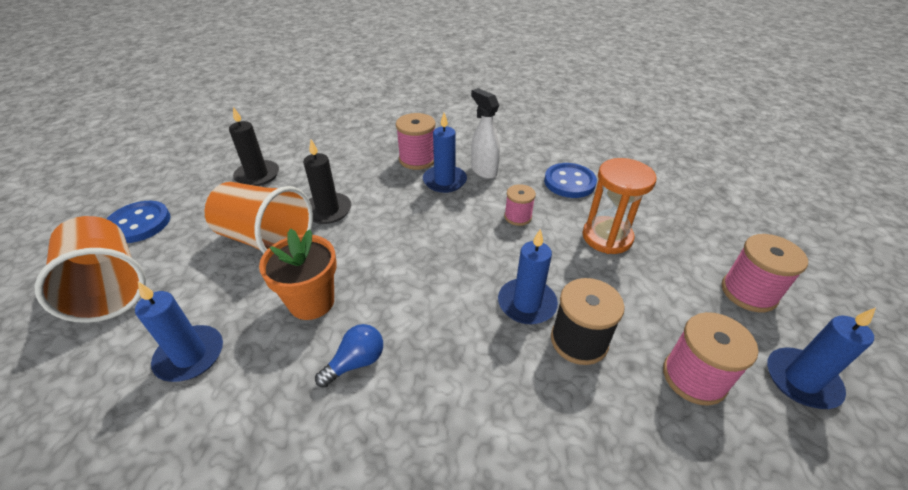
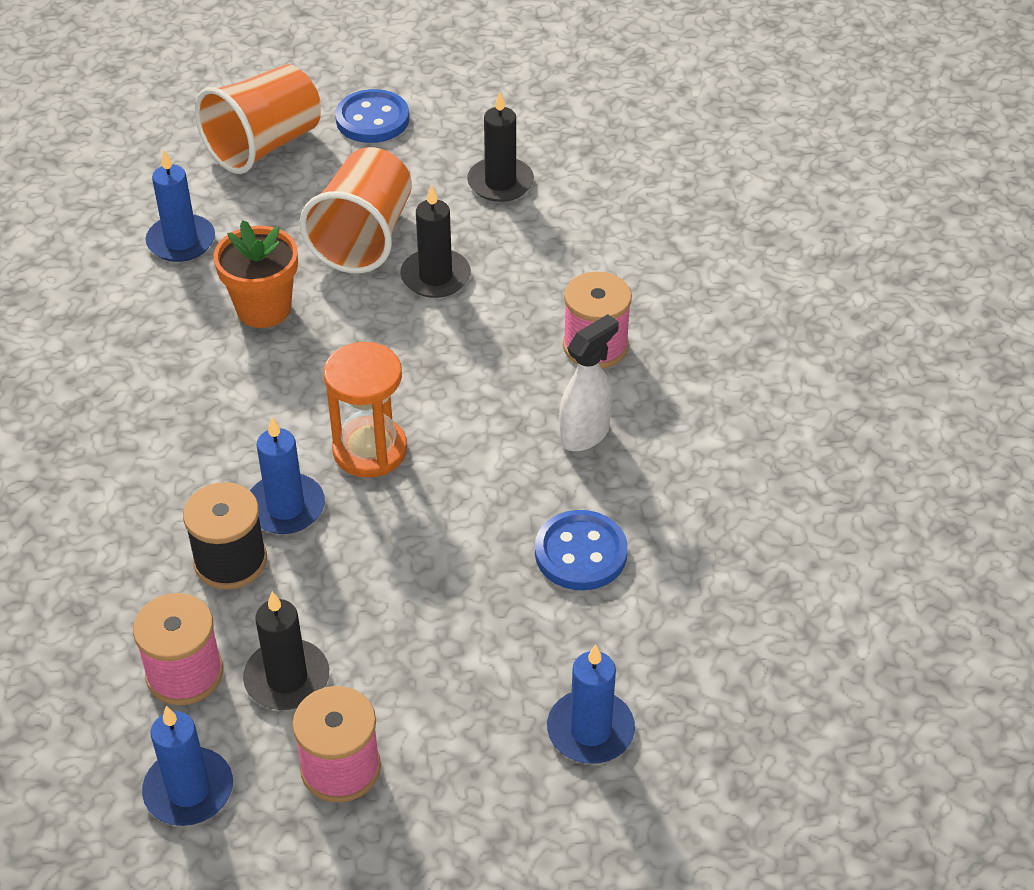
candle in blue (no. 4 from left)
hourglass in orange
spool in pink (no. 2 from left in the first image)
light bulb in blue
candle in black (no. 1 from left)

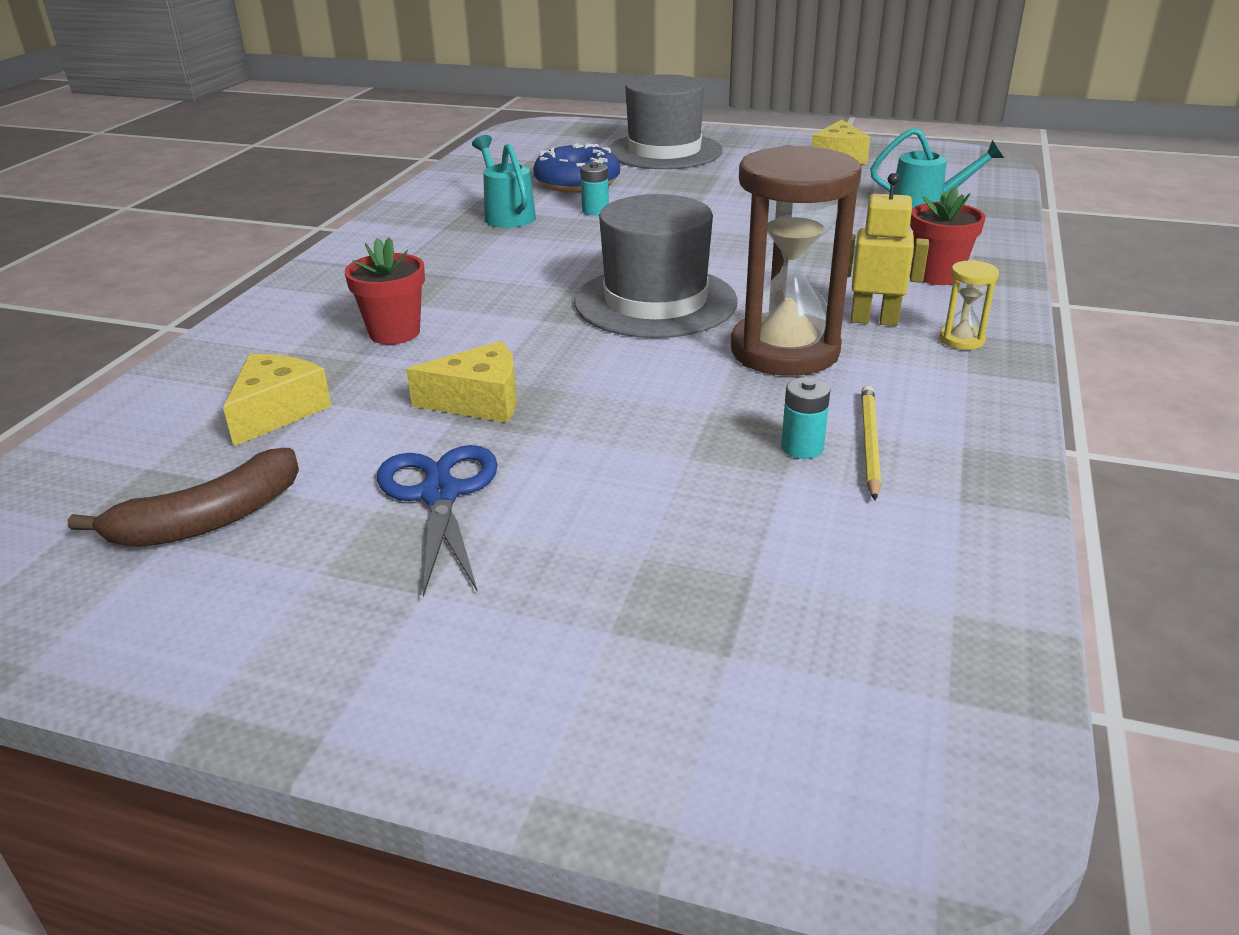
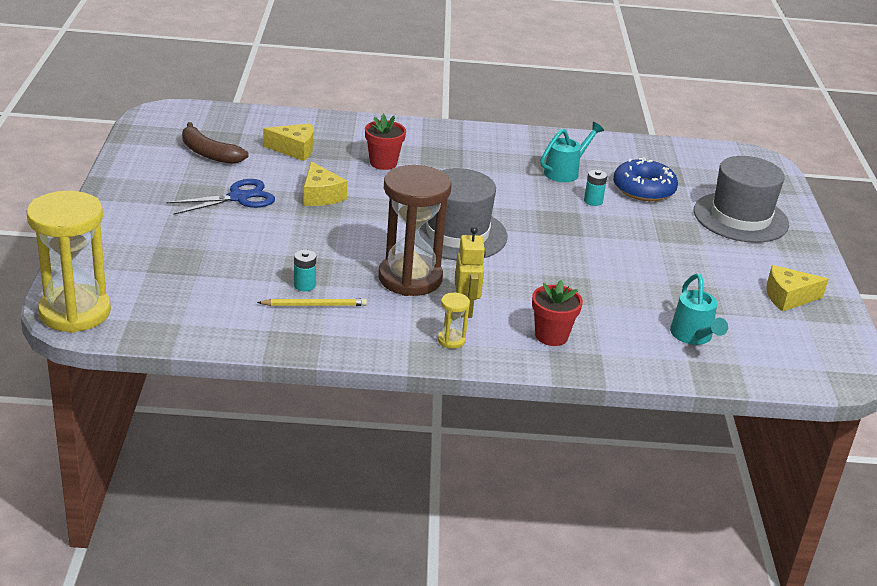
hourglass in yellow (no. 1 from left)

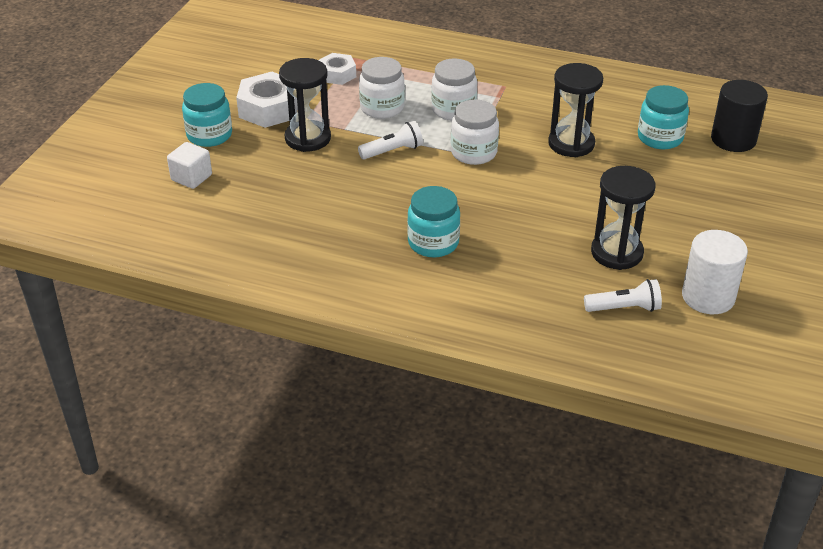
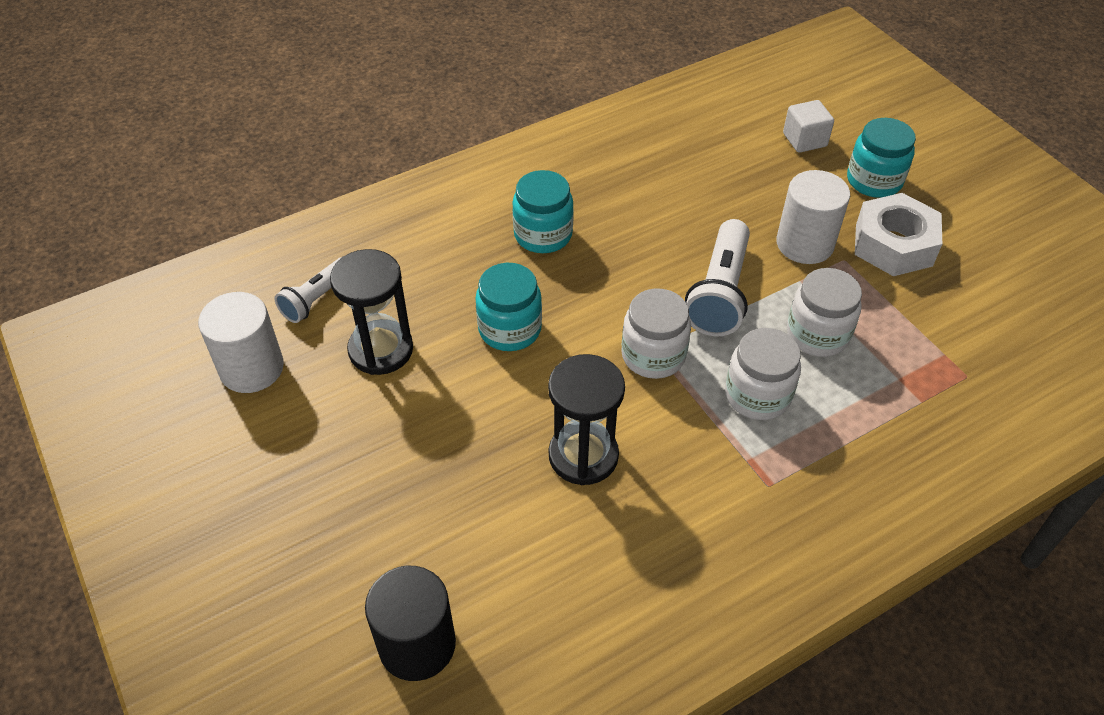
nut in white (no. 2 from left in the first image)
cylinder in white (no. 2 from left)
jar in turquoise (no. 1 from left)
flashlight in white (no. 2 from left)

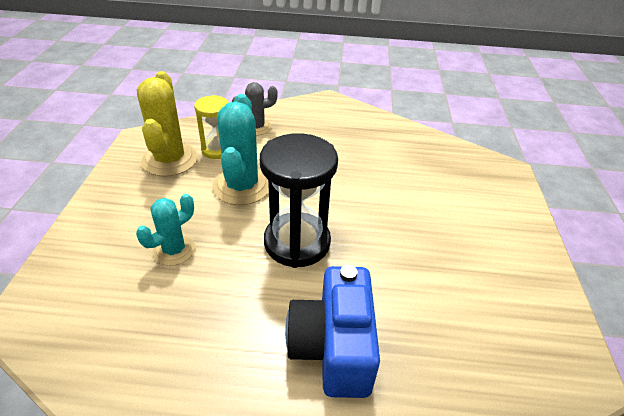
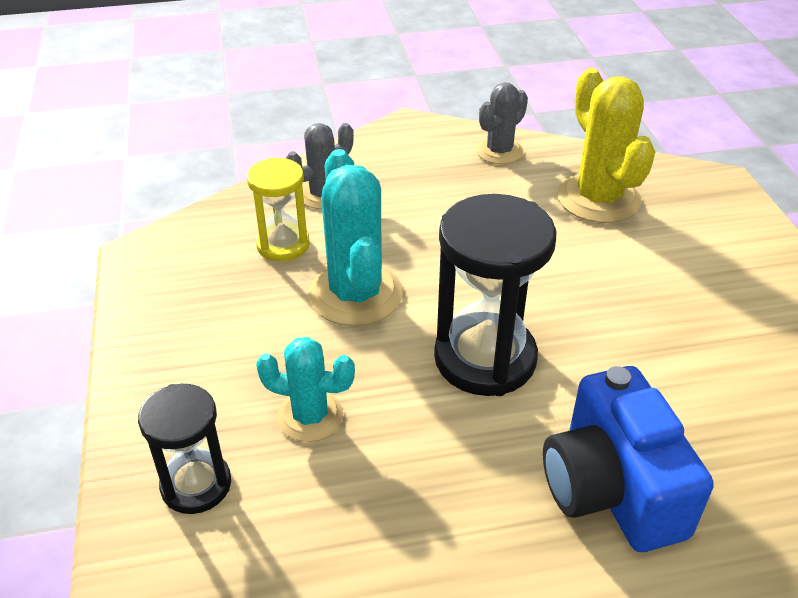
cactus in yellow
cactus in turquoise (no. 1 from left)
cactus in grey (no. 2 from left)
hourglass in black (no. 1 from left)

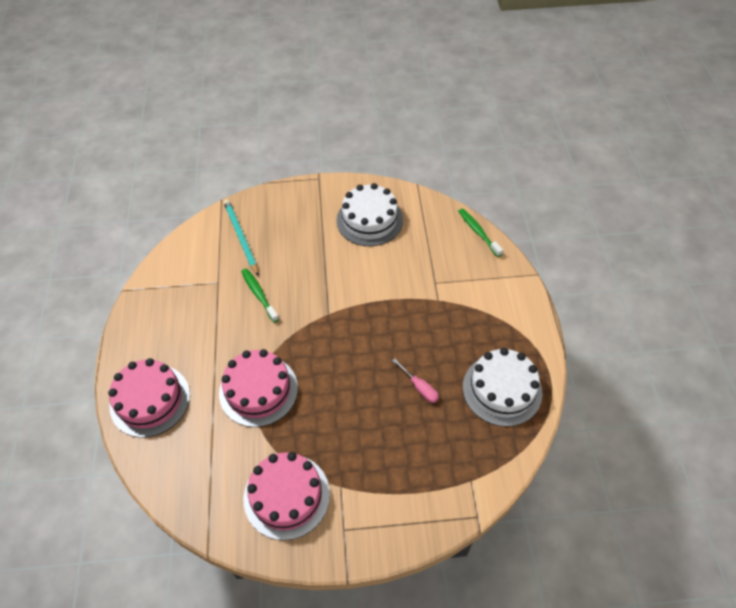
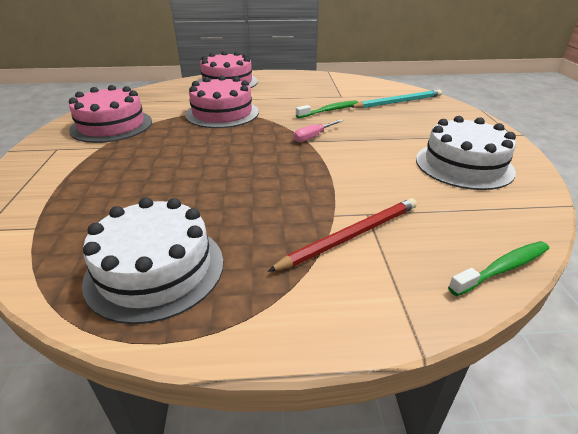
screwdriver in pink
pencil in red

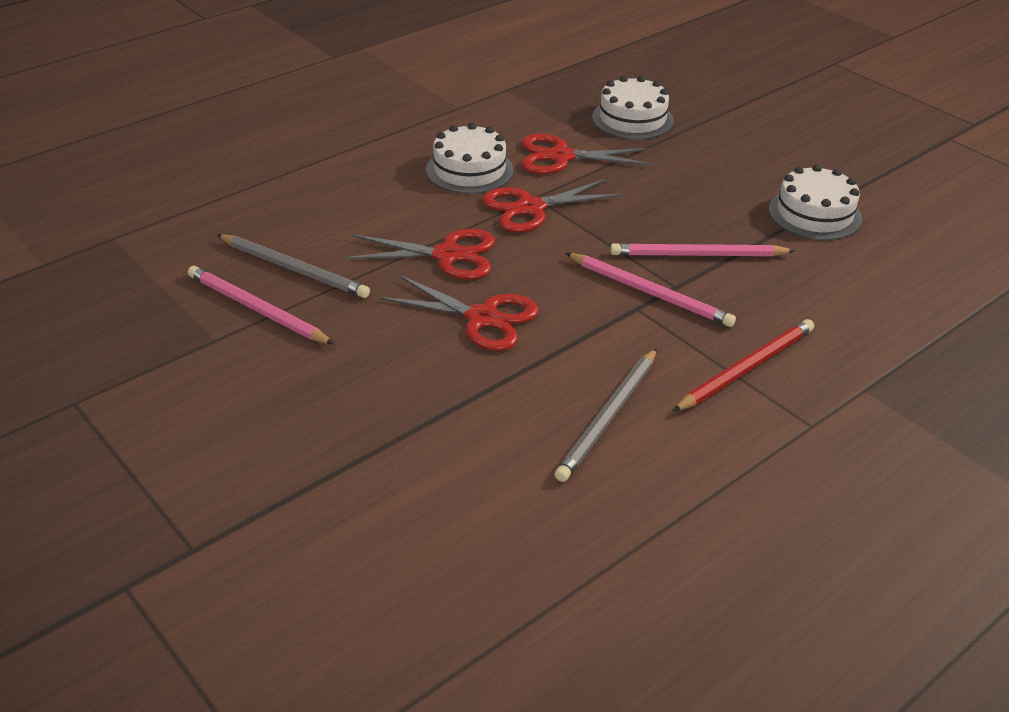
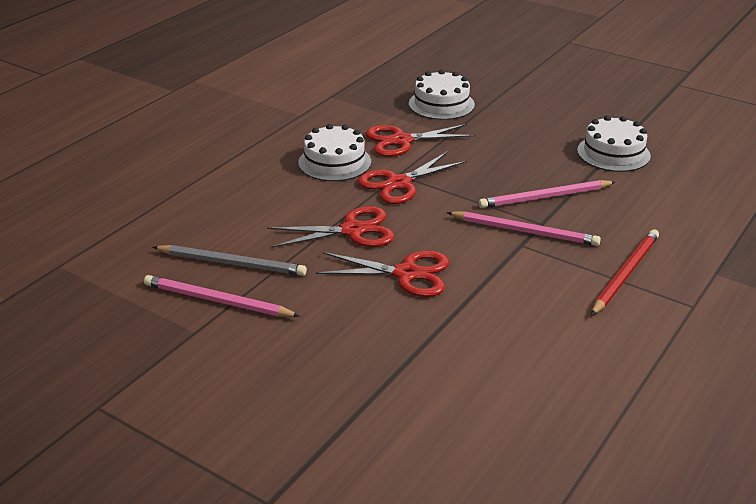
pencil in grey (no. 2 from left in the first image)

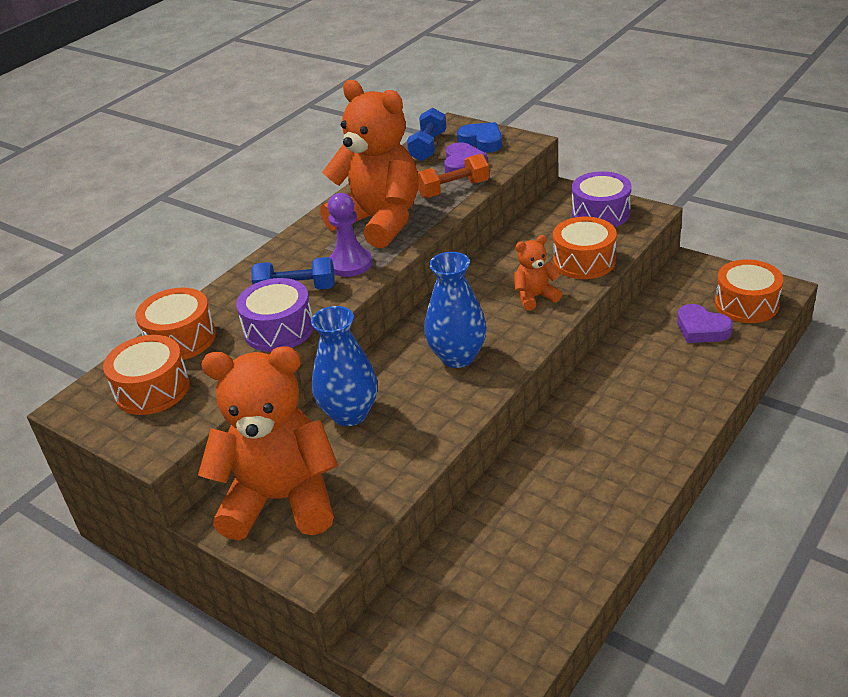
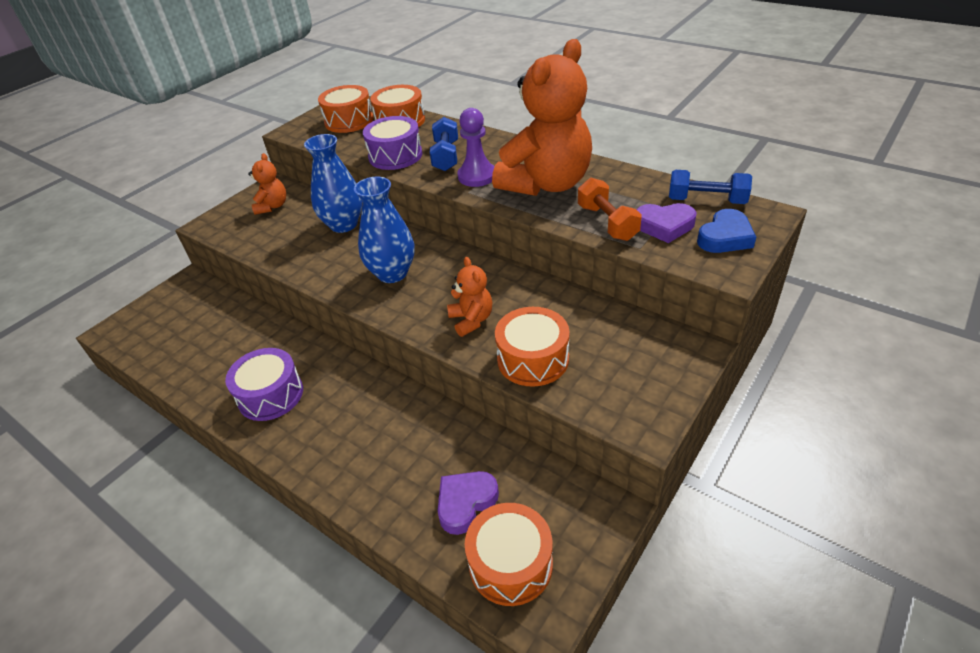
drum in purple (no. 1 from left)
teddy bear in orange (no. 1 from left)

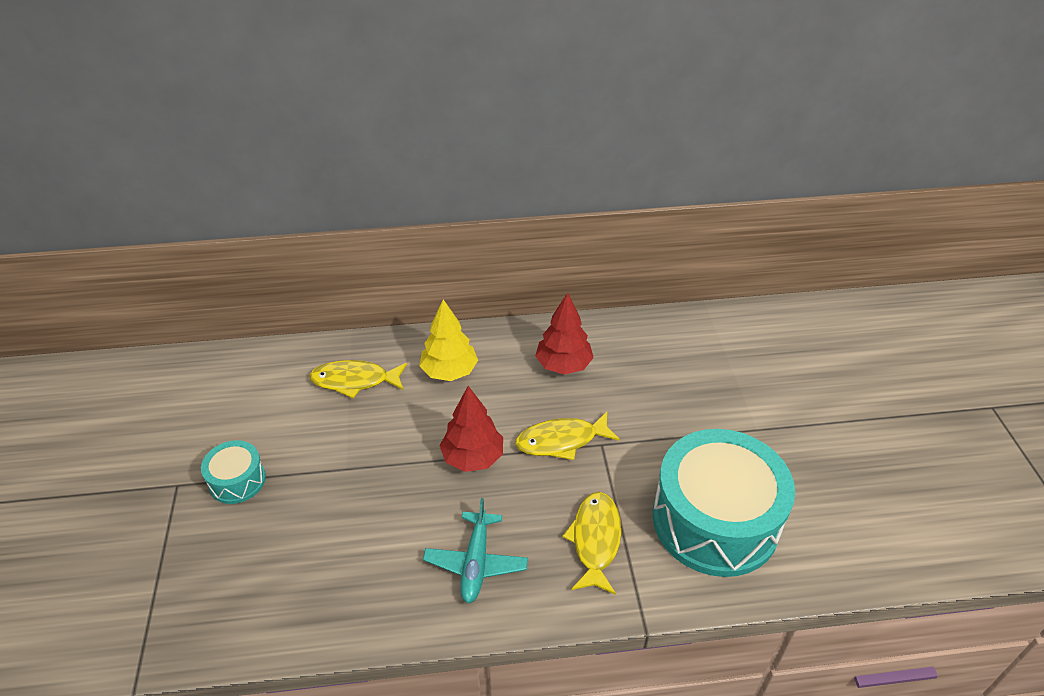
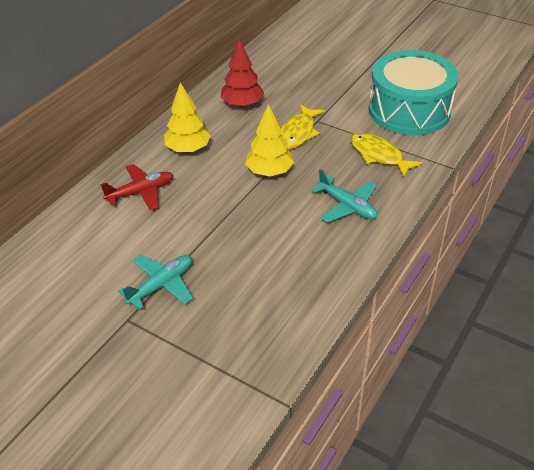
plane in red
tree in yellow (no. 2 from left)
plane in turquoise (no. 1 from left)

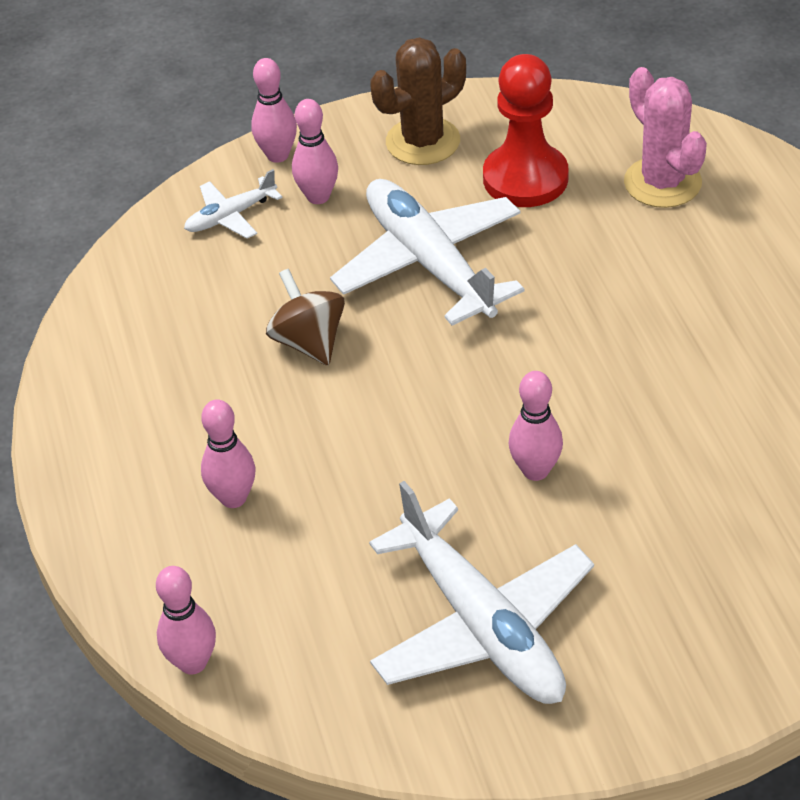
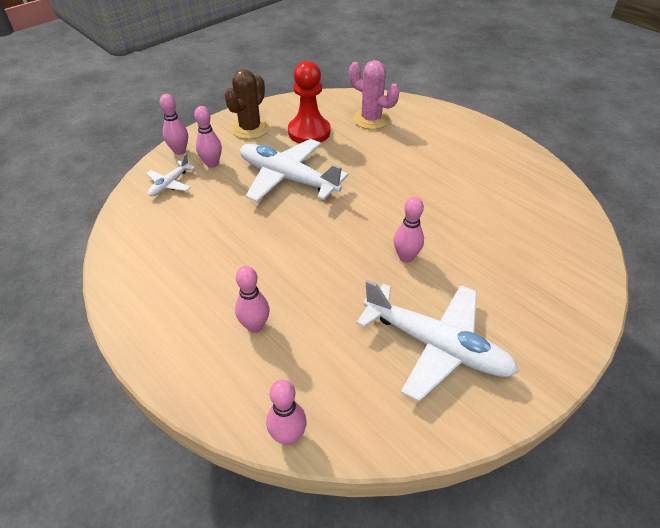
spinning top in brown

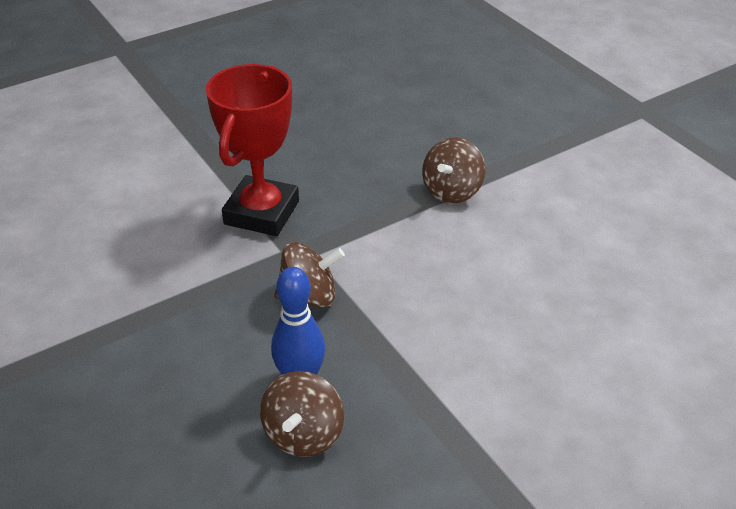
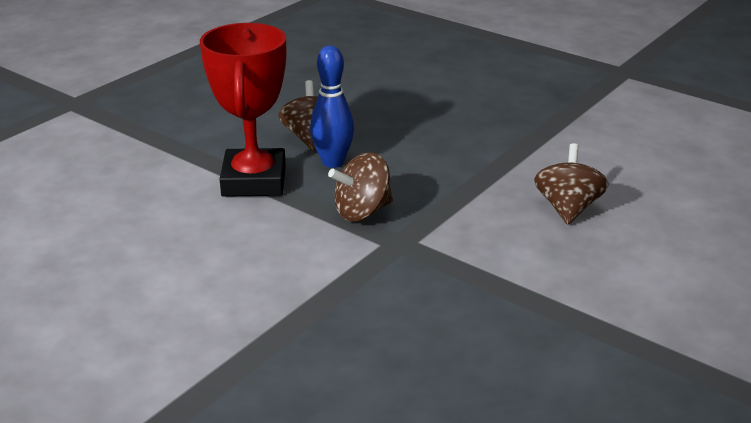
trophy in red
spinning top in brown (no. 3 from left)

